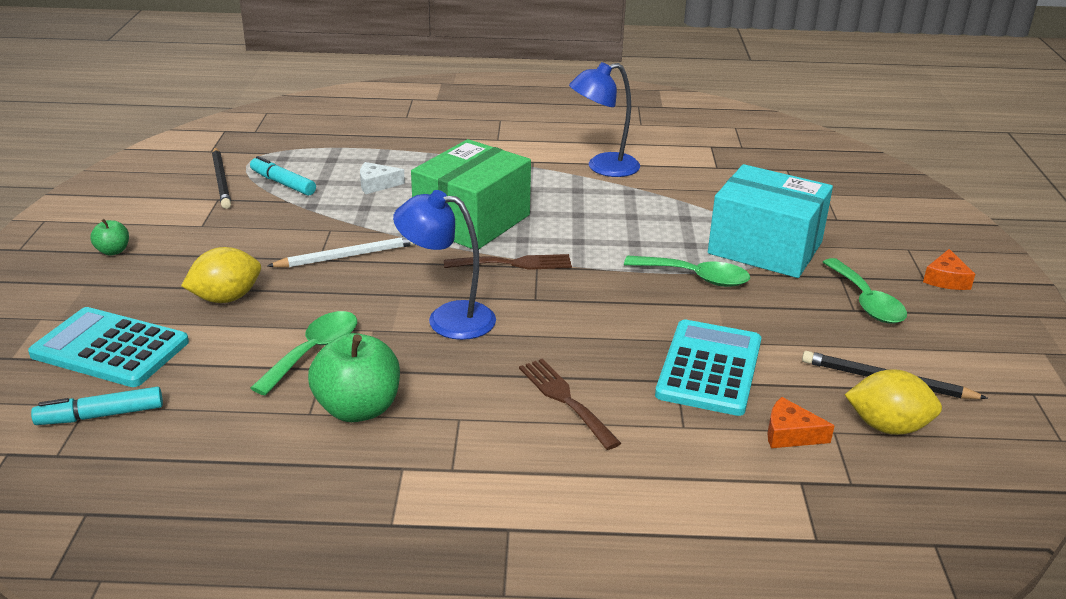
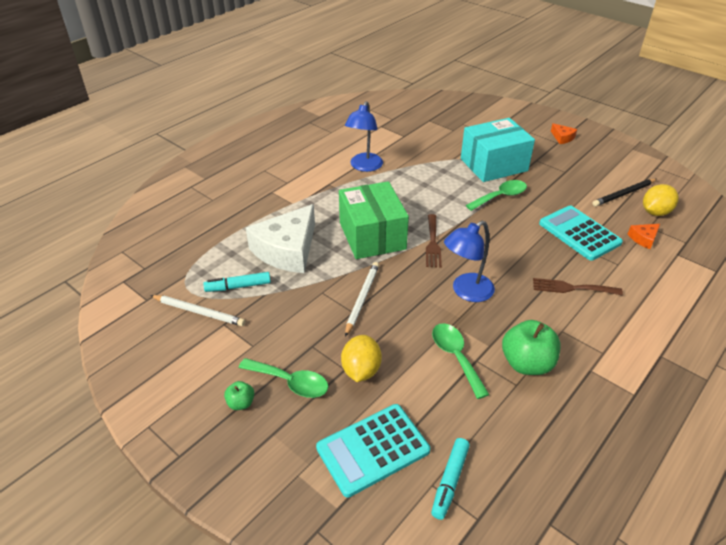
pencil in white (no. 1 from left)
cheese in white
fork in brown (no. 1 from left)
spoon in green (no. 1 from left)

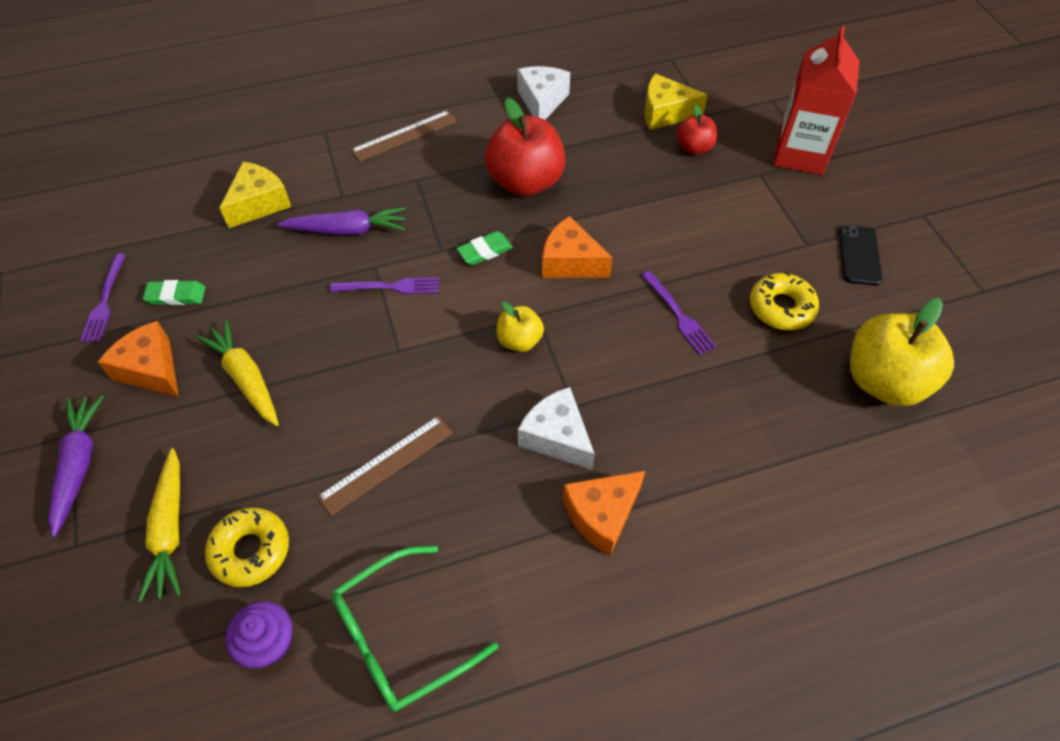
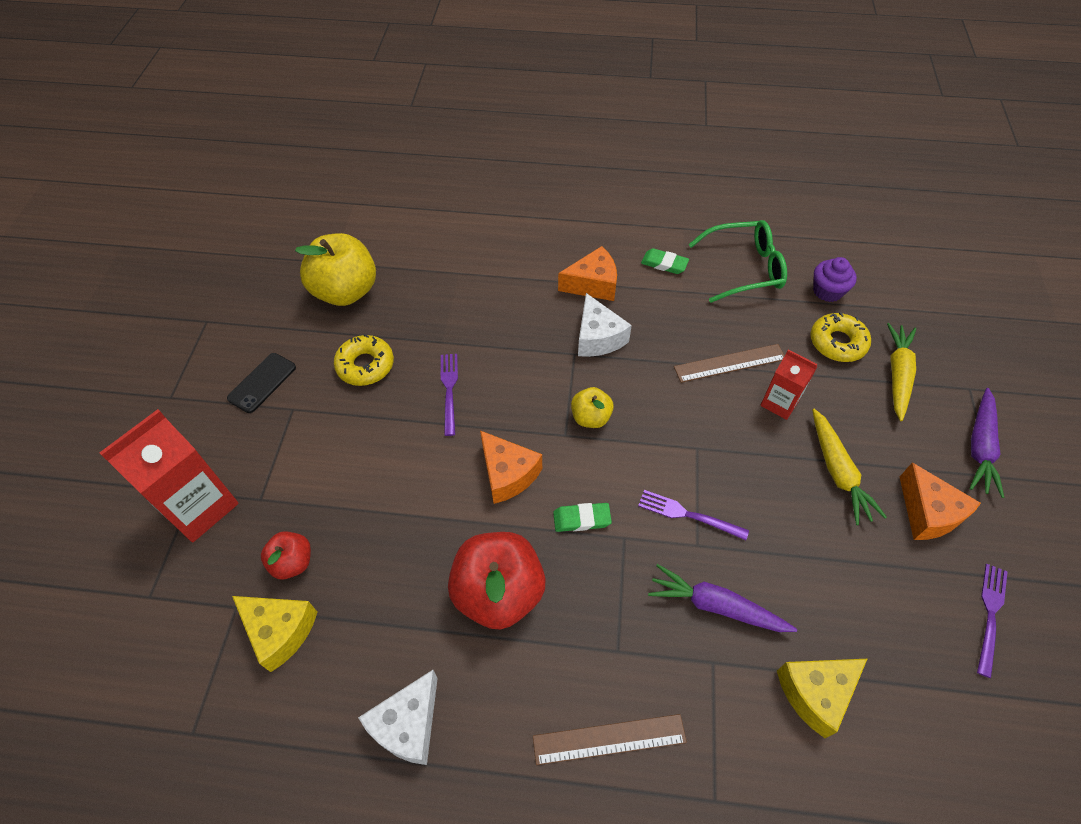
eraser in green (no. 2 from left)
carton in red (no. 2 from left)

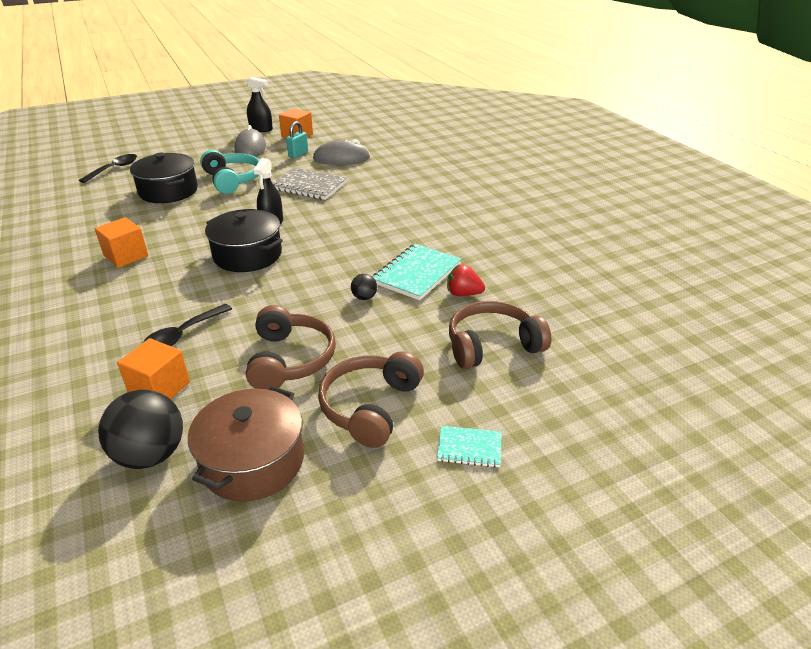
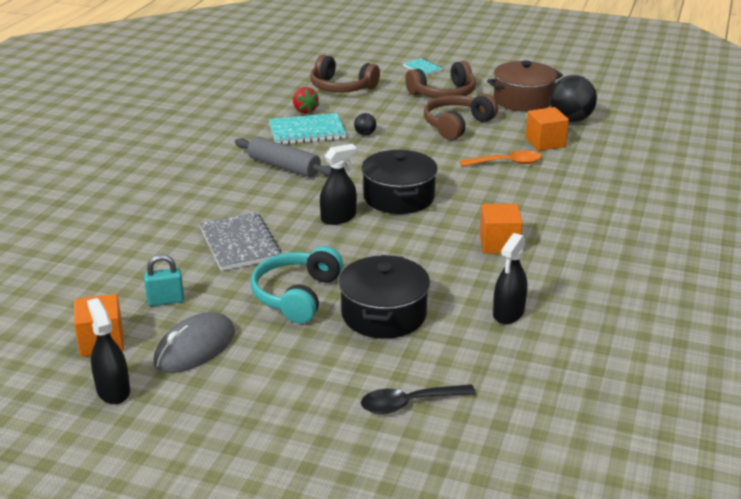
mouse in grey (no. 2 from left in the first image)
spoon in orange
rolling pin in grey
spray bottle in black (no. 3 from left)

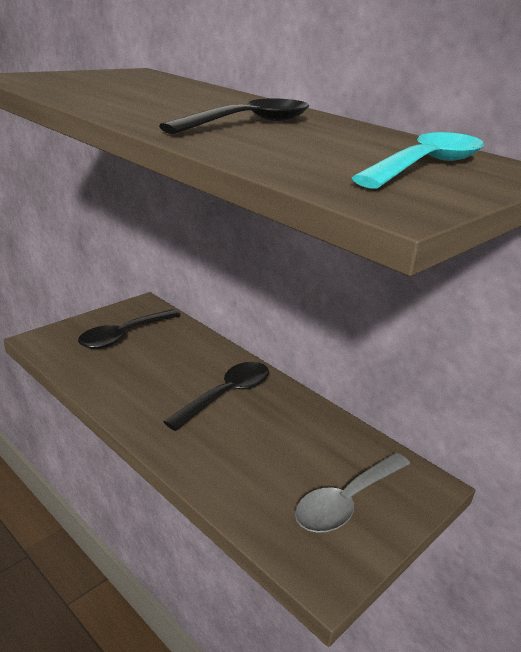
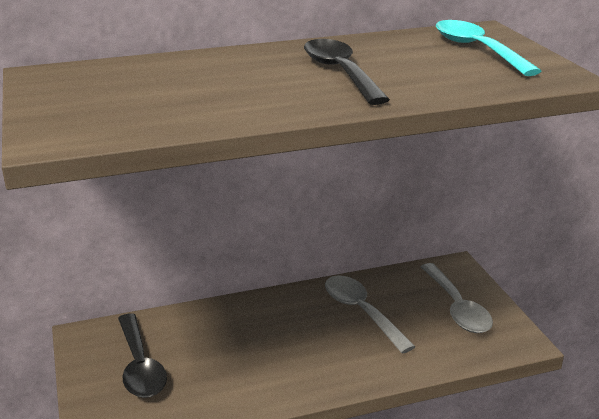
spoon in black (no. 2 from left in the first image)
spoon in grey (no. 1 from left)

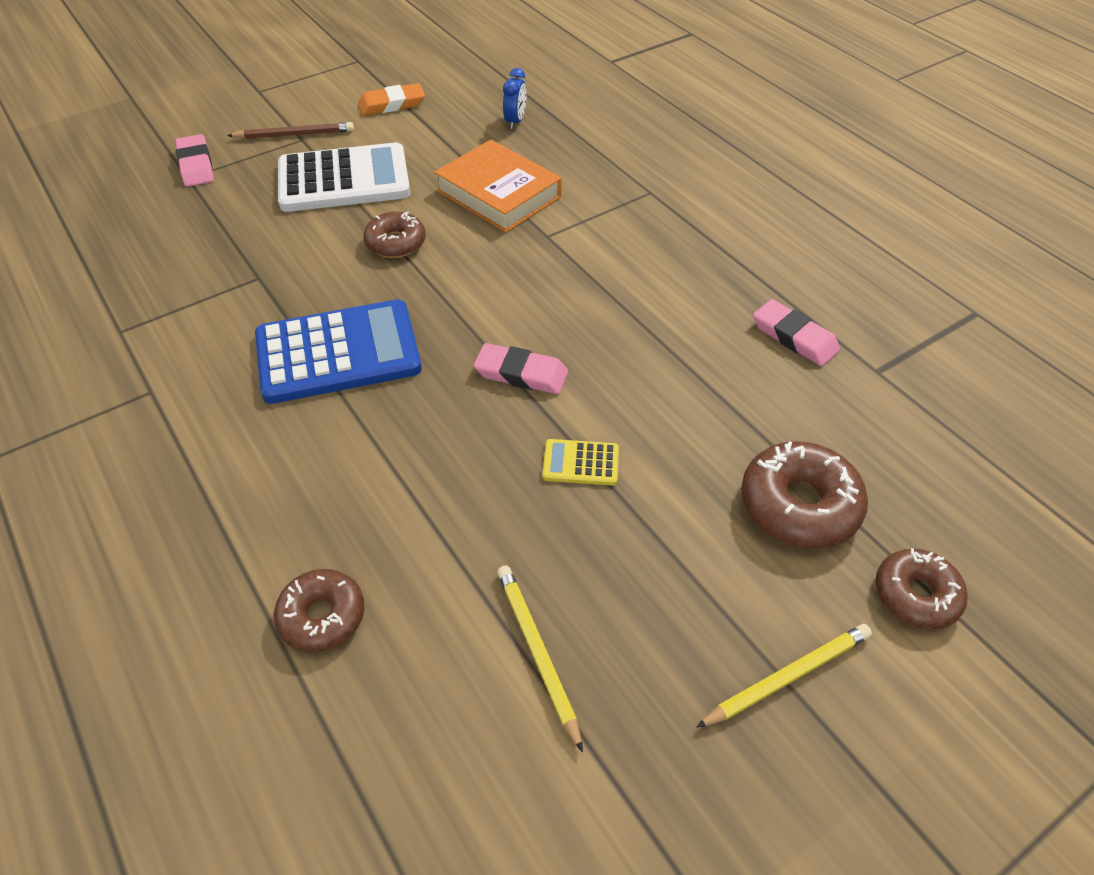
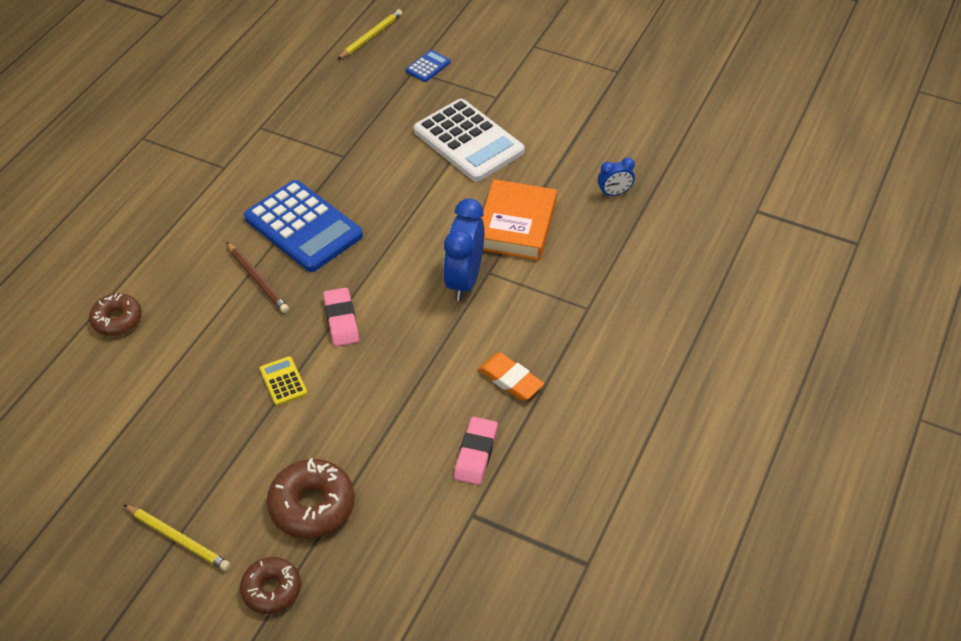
eraser in orange
pencil in brown
calculator in blue (no. 2 from left)
donut in brown (no. 2 from left in the first image)
pencil in yellow (no. 2 from left)
clock in blue (no. 1 from left)

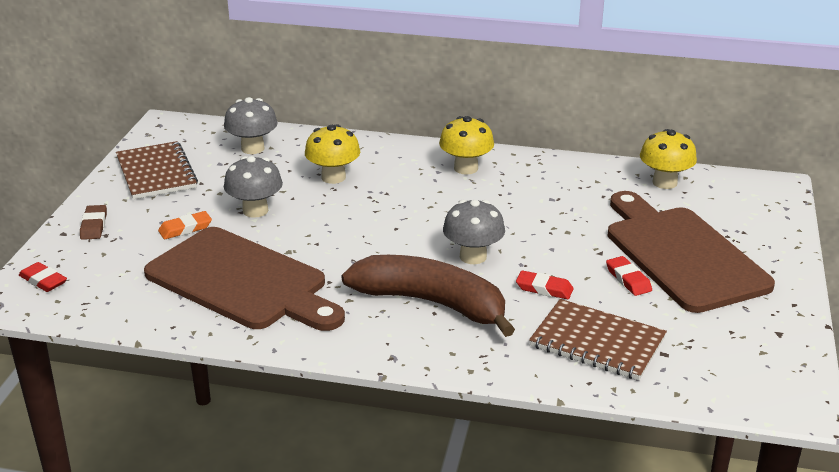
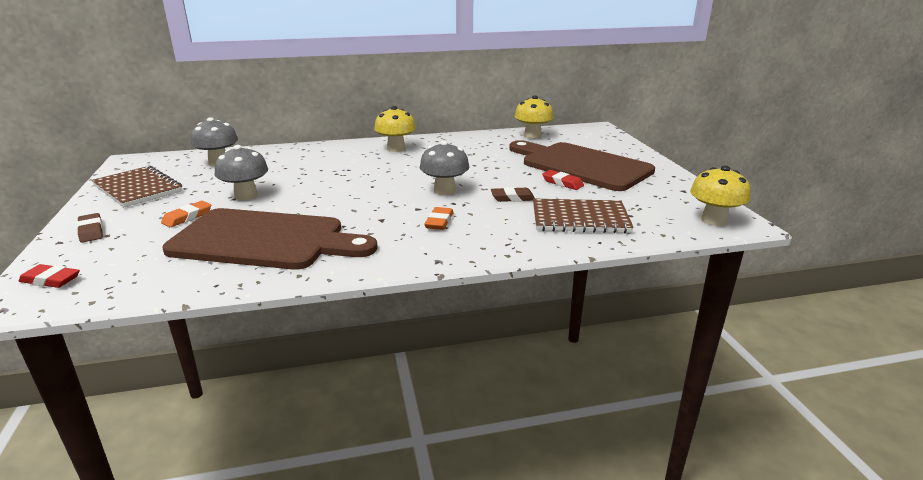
mushroom in yellow (no. 3 from left)
eraser in orange (no. 2 from left)
eraser in brown (no. 2 from left)

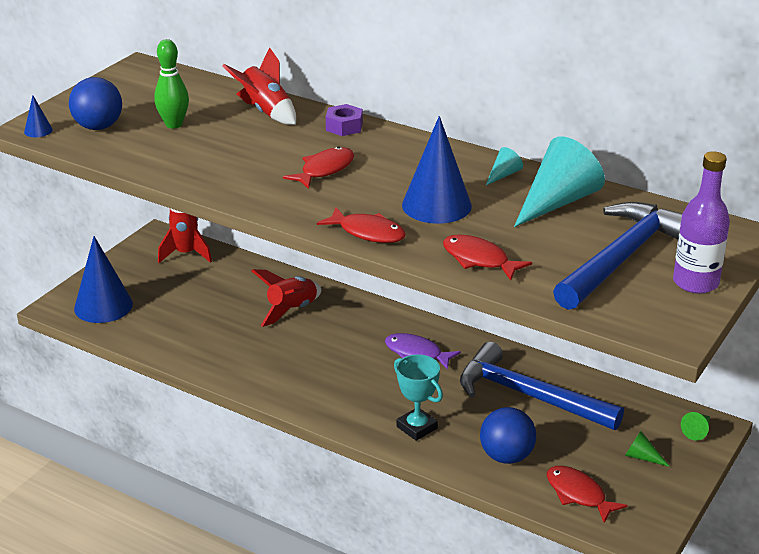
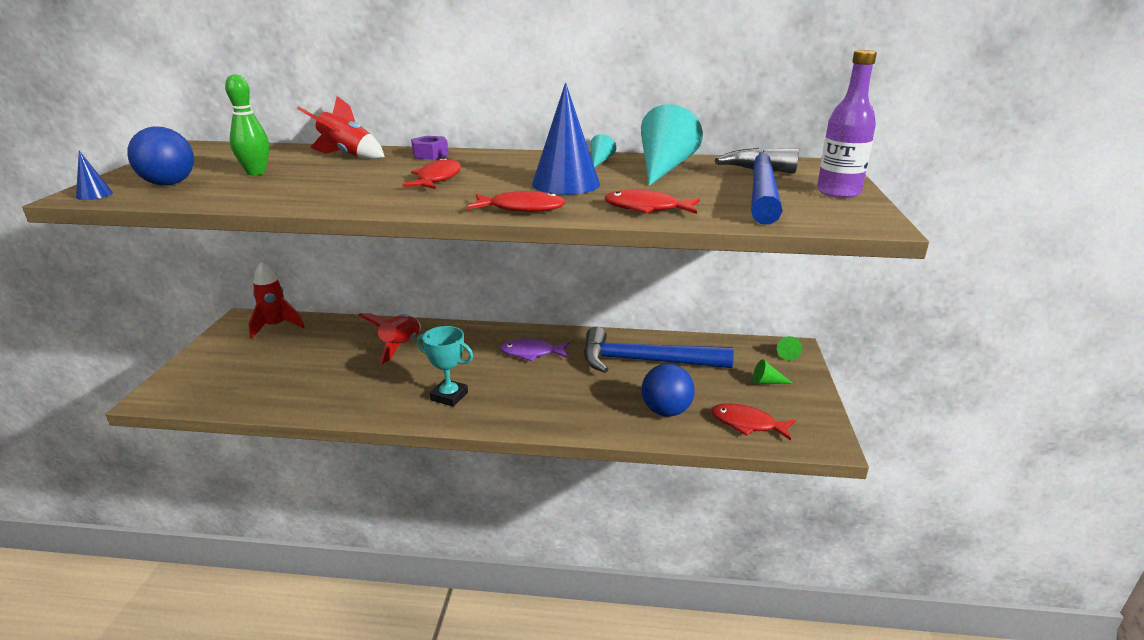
cone in blue (no. 2 from left in the first image)
trophy in turquoise

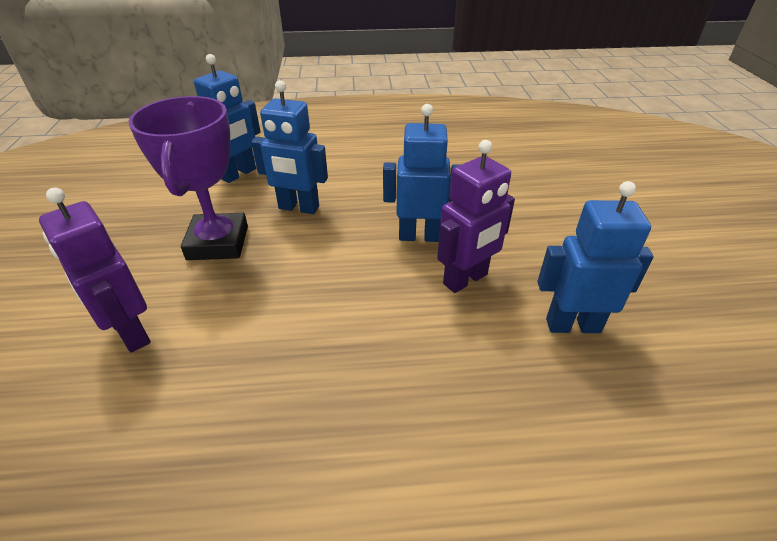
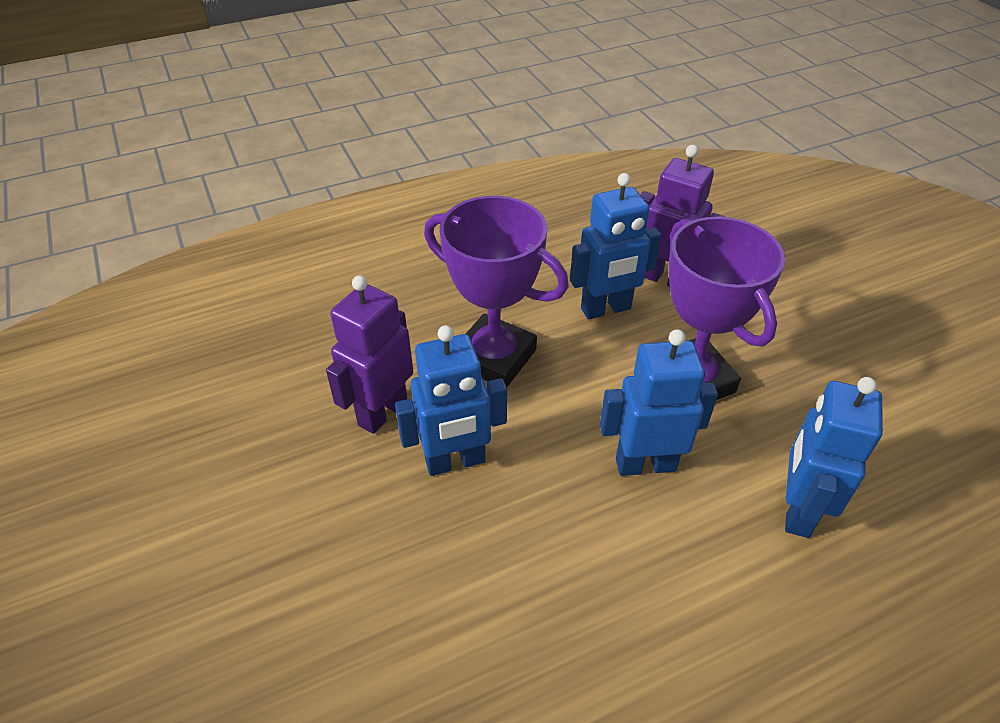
robot in blue (no. 2 from left)
trophy in purple (no. 1 from left)

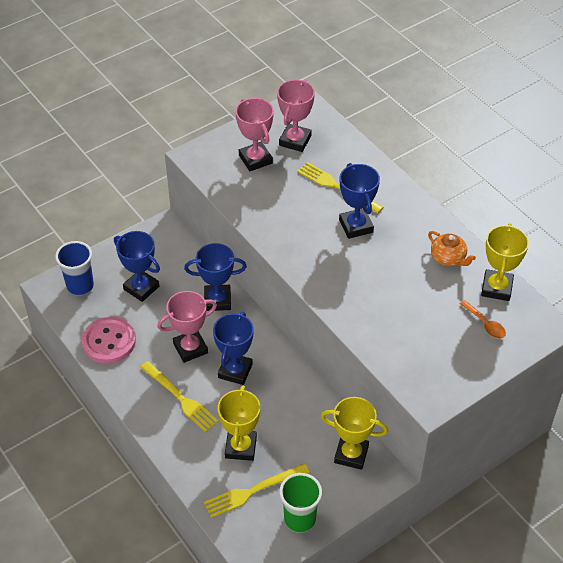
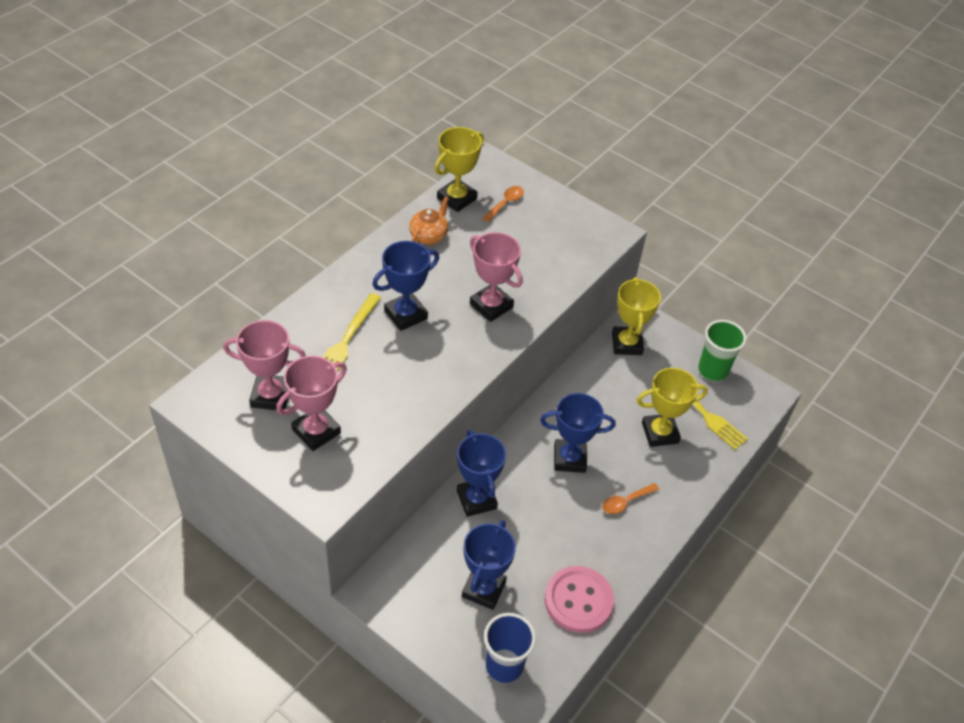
trophy in yellow (no. 1 from left)
trophy in pink (no. 3 from left)
spoon in orange (no. 2 from left)

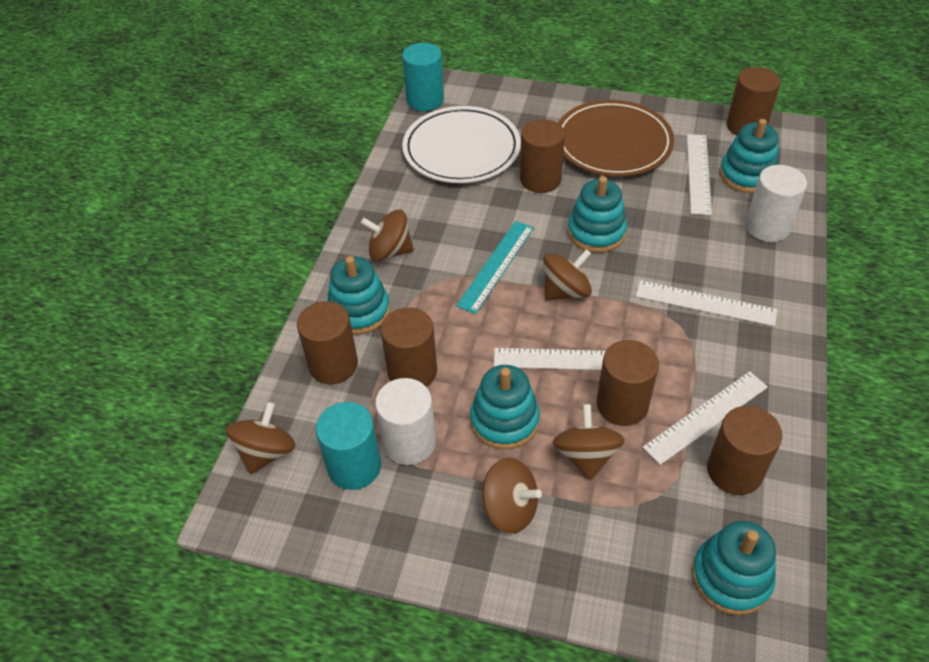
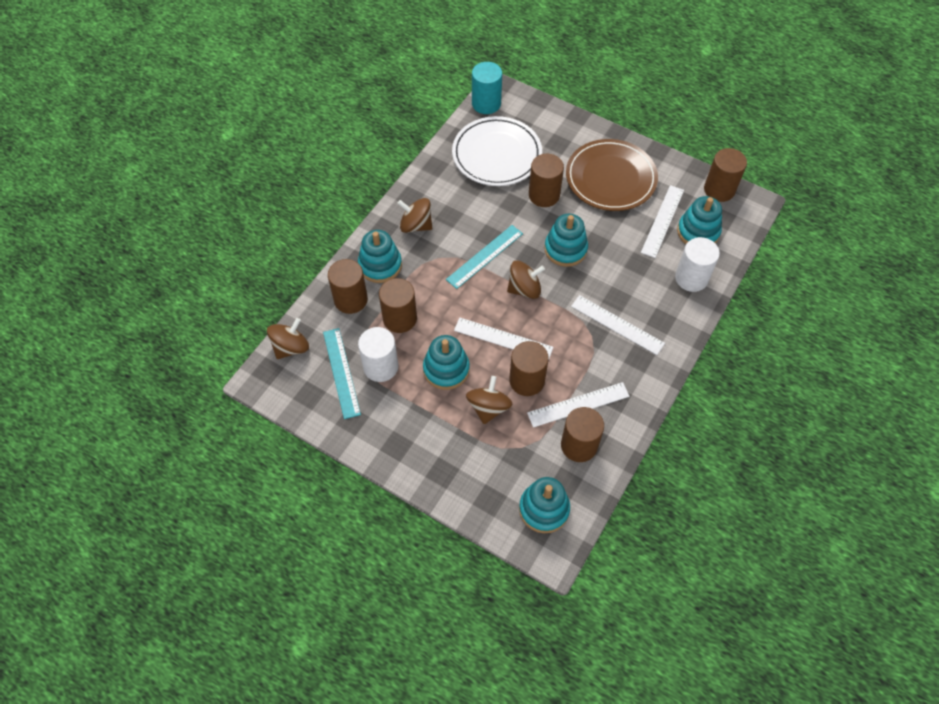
ruler in turquoise (no. 1 from left)
spinning top in brown (no. 3 from left in the first image)

